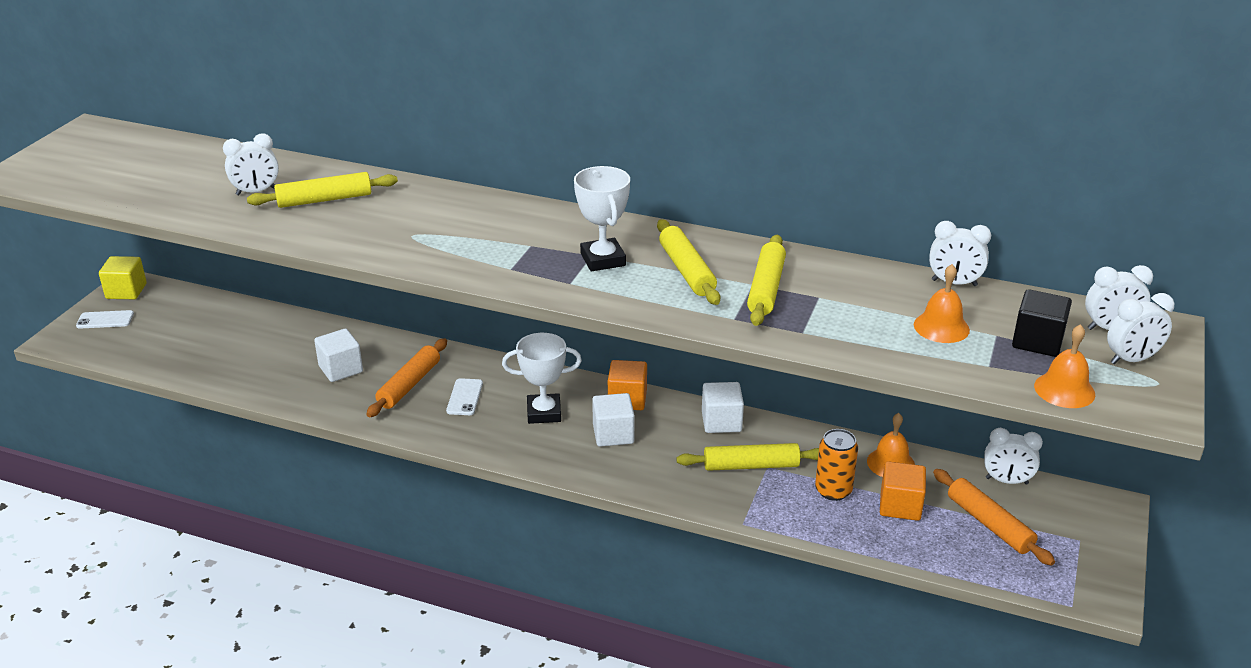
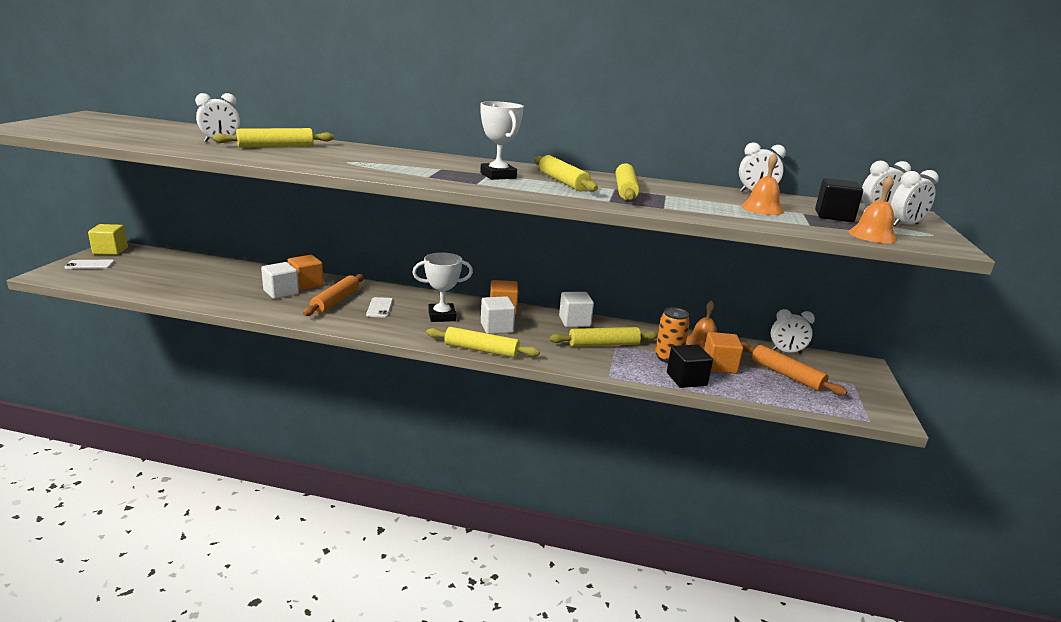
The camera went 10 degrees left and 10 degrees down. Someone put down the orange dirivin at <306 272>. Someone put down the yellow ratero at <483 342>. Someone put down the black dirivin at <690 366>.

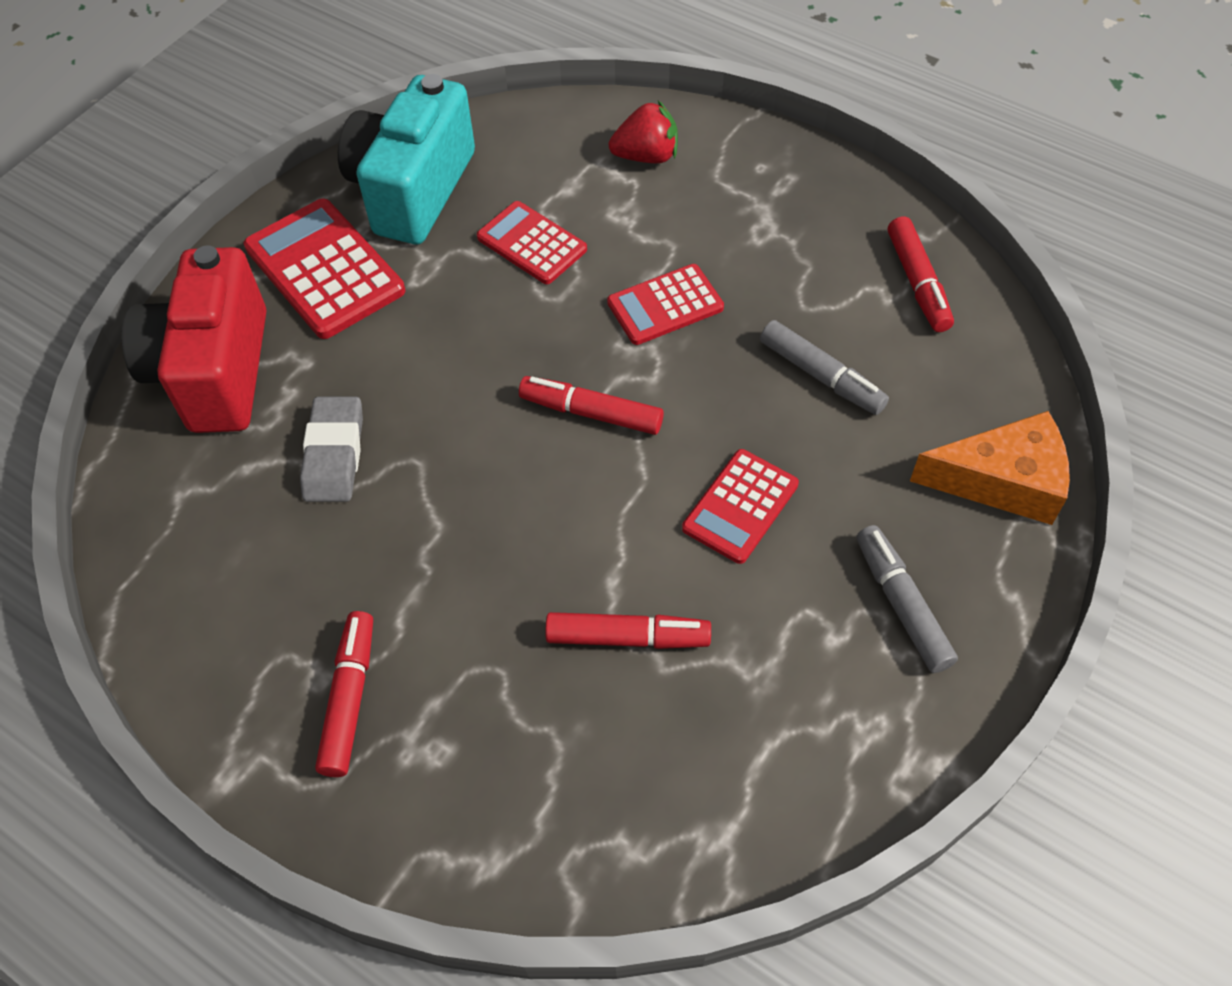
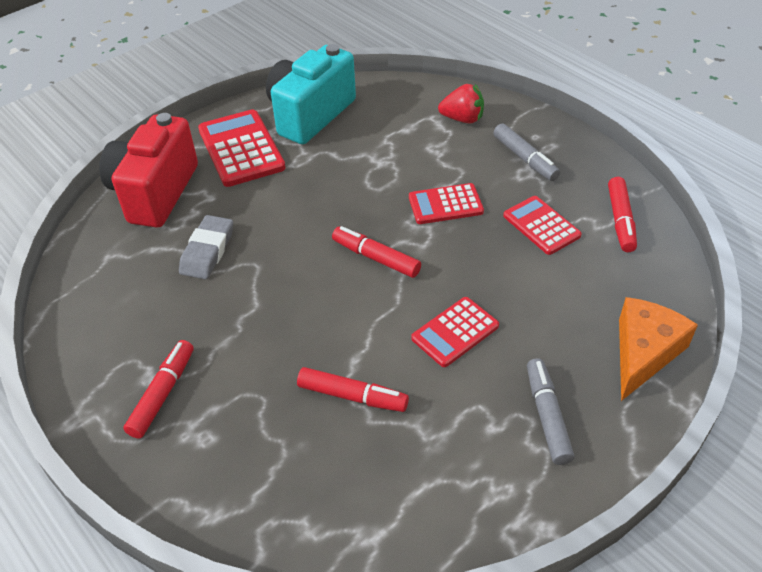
The camera went 15 degrees right and 10 degrees down. Someone carried the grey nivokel from <824 367> to <526 152>. Someone carried the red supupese from <532 242> to <542 225>. Someone rotated the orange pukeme at <990 468> by 75 degrees counterclockwise.

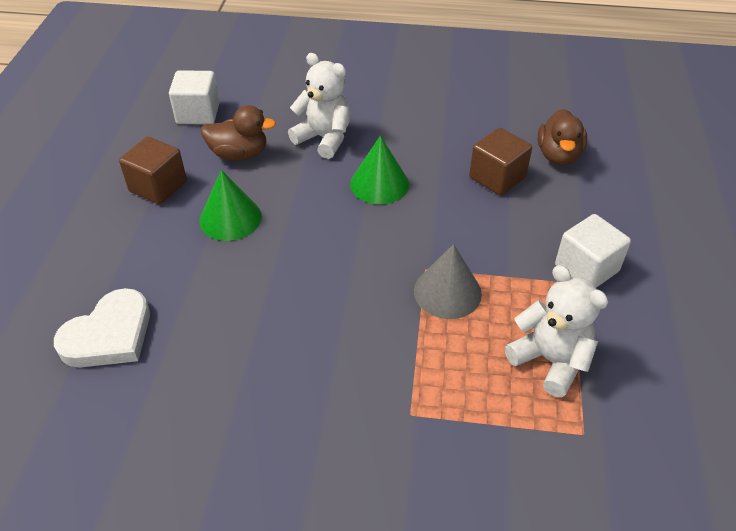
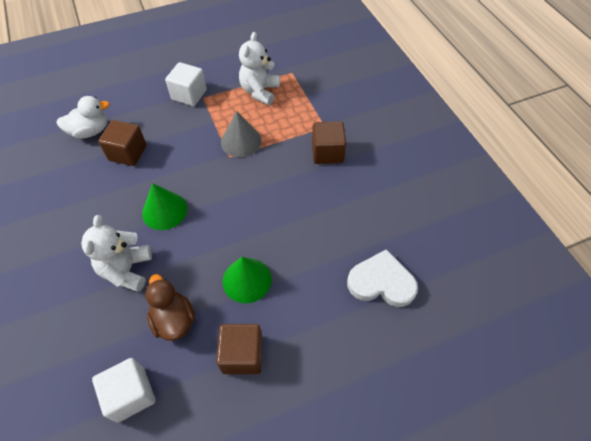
The camera went 120 degrees left and 10 degrees up. Someone repainted the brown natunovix at <562 137>, which became the white natunovix at <83 117>. Someone put down the brown dirivin at <329 142>.

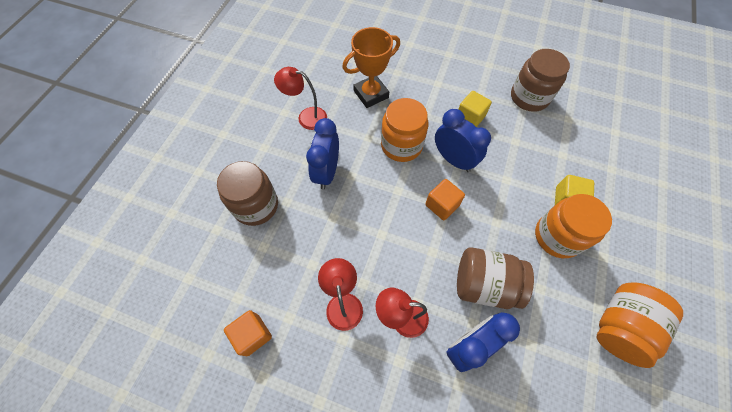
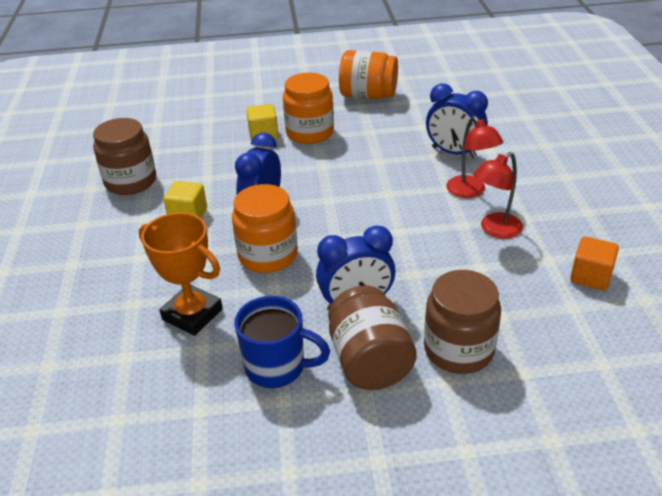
The camera went 115 degrees left and 25 degrees down. Someone swapped the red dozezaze at <300 98> for the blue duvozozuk at <282 342>. Someone carried the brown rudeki from <495 278> to <372 337>. Someone took away the orange dirivin at <445 199>.

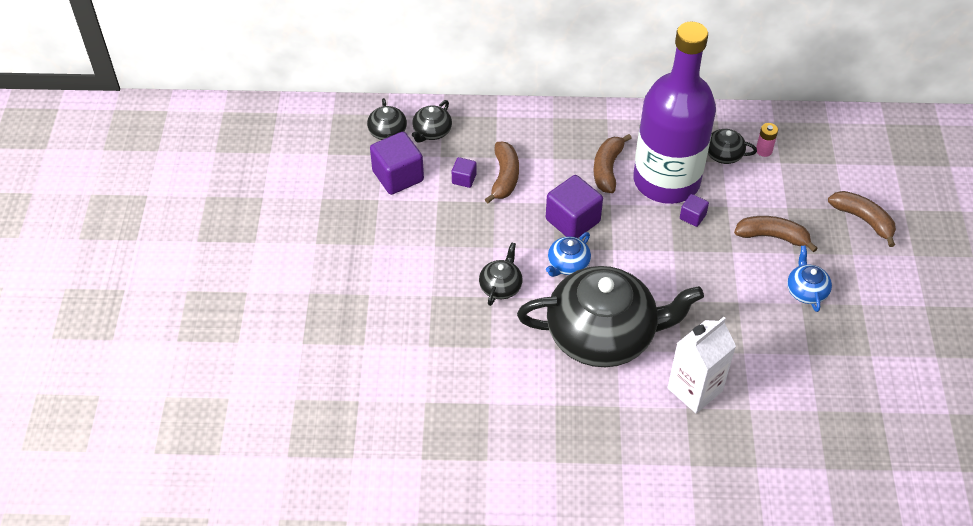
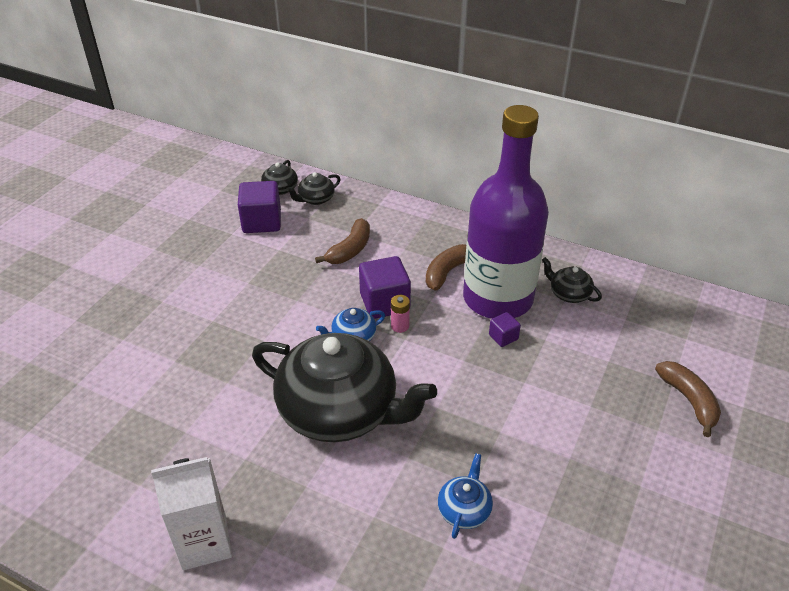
The camera went 25 degrees right and 10 degrees down. Someone carried the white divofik from <701 365> to <191 513>. Someone carried the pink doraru from <767 140> to <400 314>. Someone carried the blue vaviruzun from <809 278> to <465 496>. Someone took away the purple dirivin at <464 172>. Someone took away the black vaviruzun at <500 274>. Someone took away the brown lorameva at <776 234>.

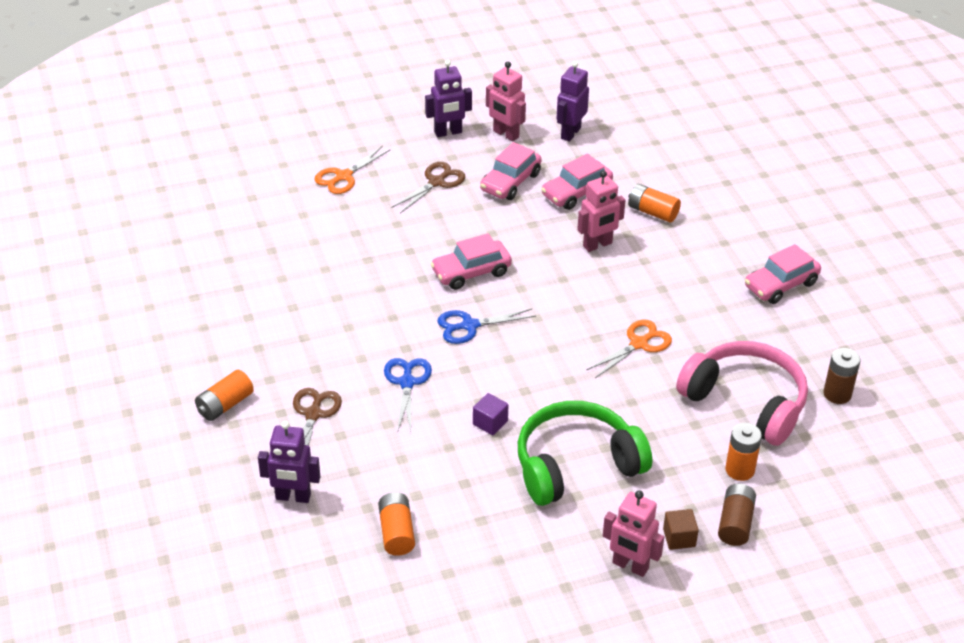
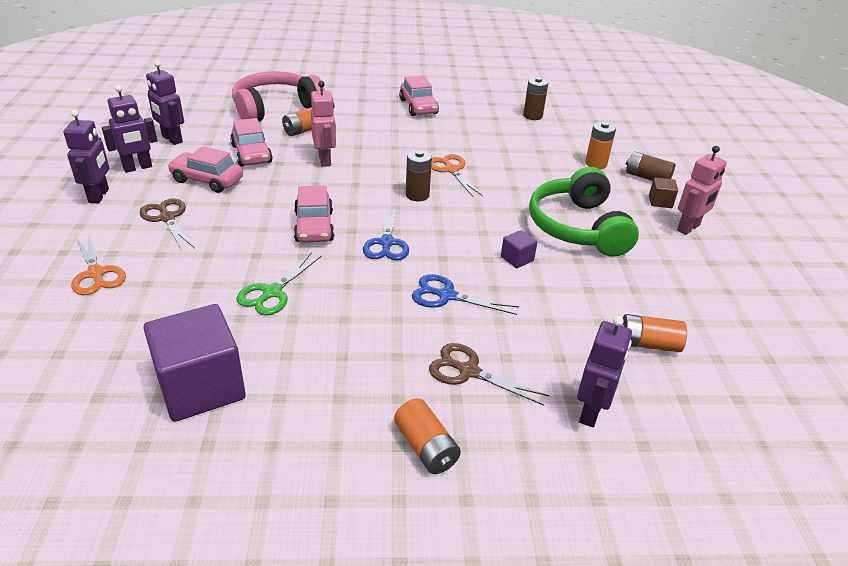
The camera went 75 degrees left and 5 degrees down. Someone repainted the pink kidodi at <506 101>, which became the purple kidodi at <129 129>. Someone put down the purple dirivin at <194 363>. Someone rotated the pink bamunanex at <510 171> by 150 degrees clockwise. Someone carried the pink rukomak from <742 393> to <278 96>. Someone put down the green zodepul at <279 284>. Someone put down the brown doraru at <419 176>.

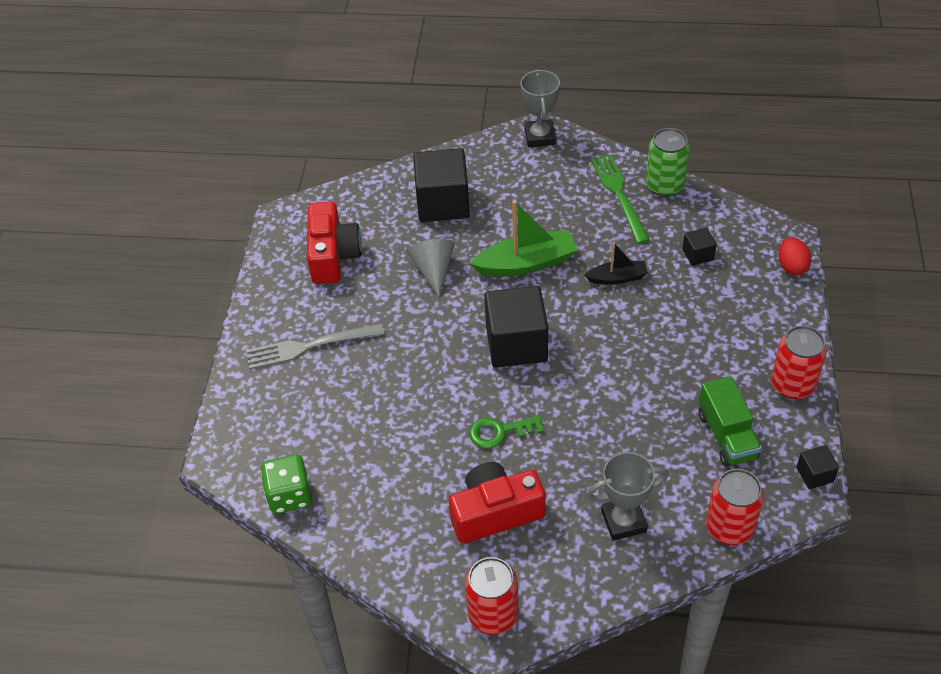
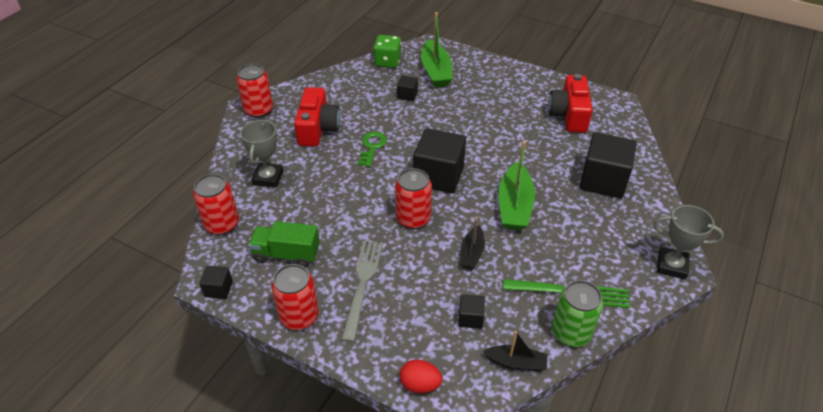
The camera went 110 degrees right and 5 degrees down. Someone carried the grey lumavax from <315 346> to <362 291>. Someone put down the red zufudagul at <413 198>. Someone put down the black dirivin at <407 88>. Someone put down the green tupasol at <437 49>. Someone put down the black tupasol at <515 351>. Someone rotated the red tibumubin at <334 243> by 75 degrees clockwise. Someone took away the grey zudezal at <431 268>.

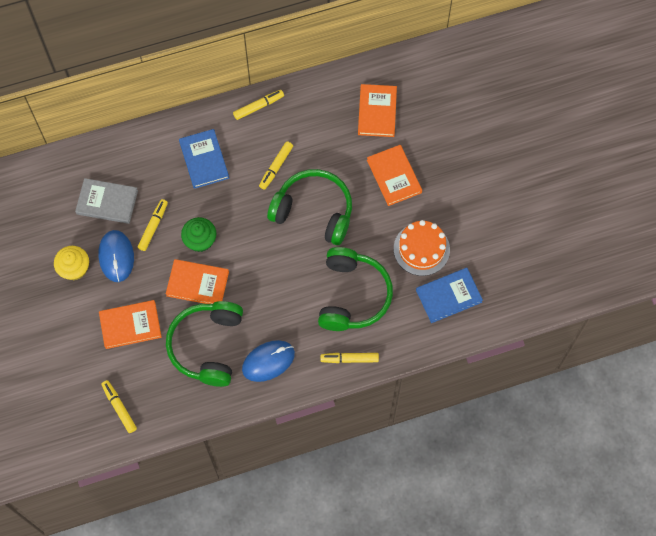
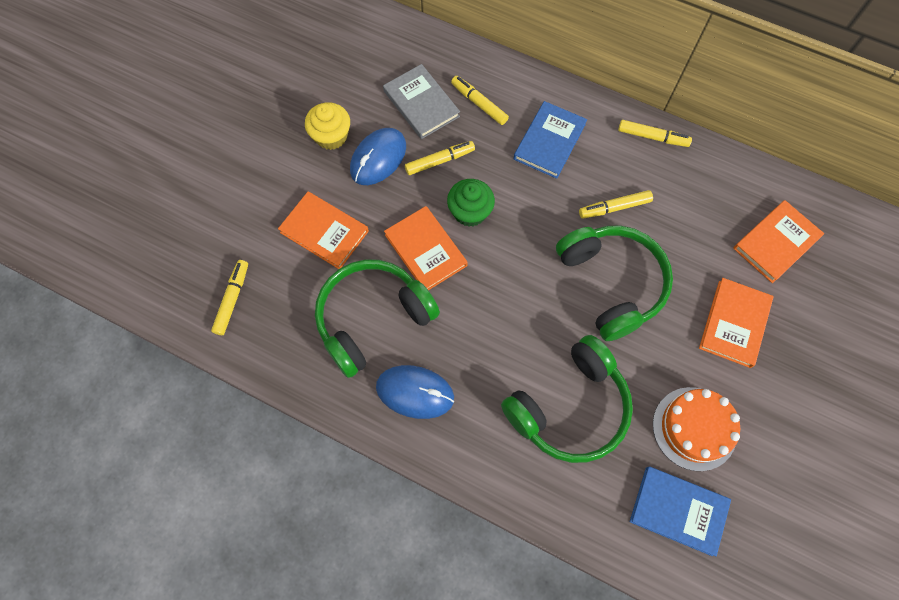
The camera went 45 degrees right and 0 degrees up. Someone carried the yellow nivokel from <349 358> to <480 100>.

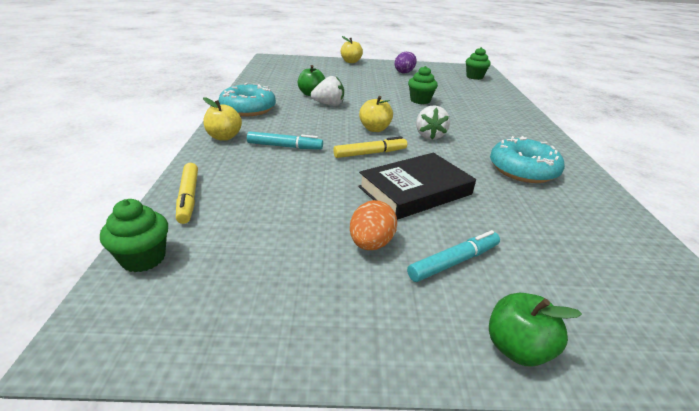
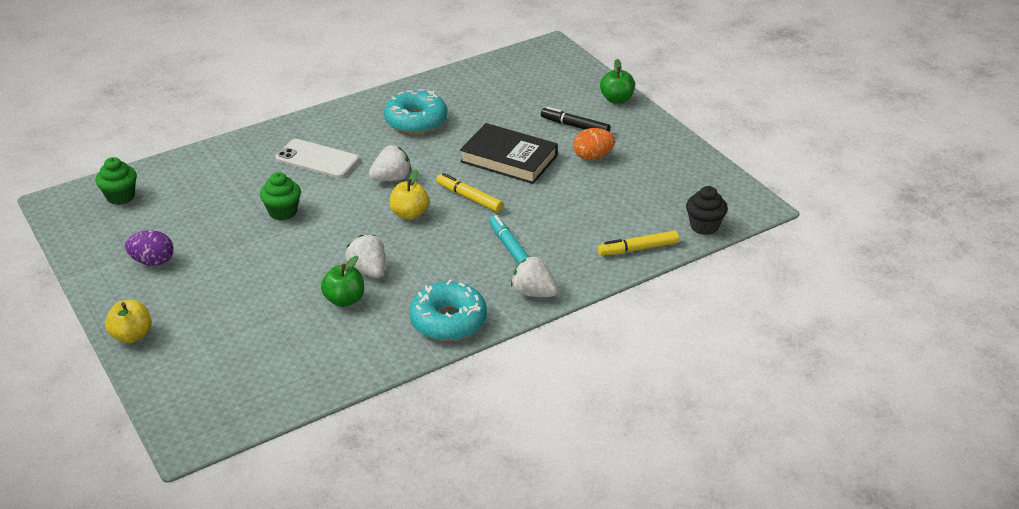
The camera went 120 degrees left and 5 degrees up. Someone put down the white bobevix at <317 158>. Someone swapped the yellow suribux at <222 119> for the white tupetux at <534 276>. Someone repainted the turquoise nivokel at <453 256>, which became the black nivokel at <576 119>. Someone rotated the yellow nivokel at <187 193> by 150 degrees counterclockwise. Someone repainted the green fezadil at <134 235>, which became the black fezadil at <707 210>.

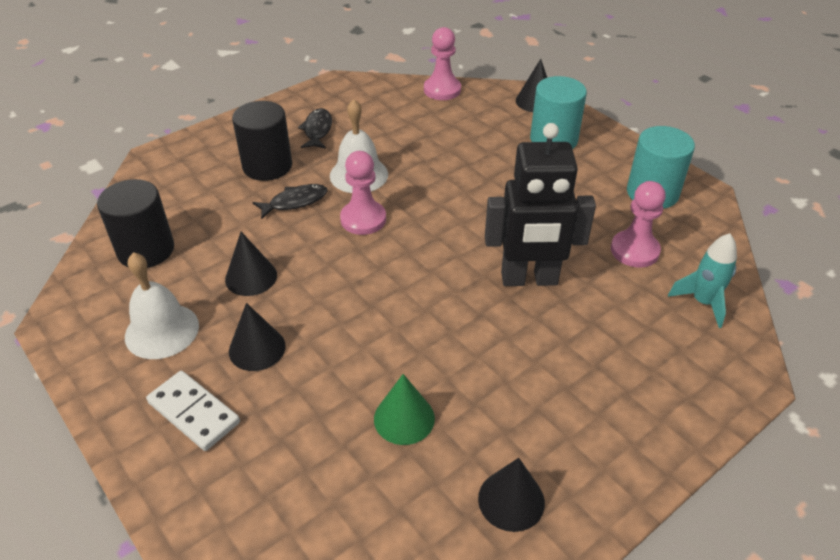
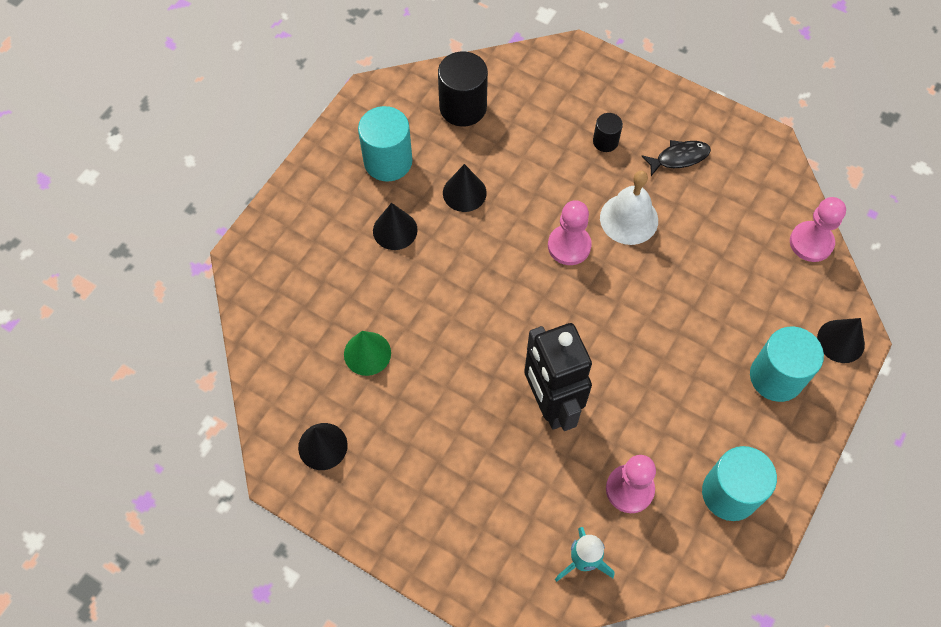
The camera went 70 degrees right and 20 degrees up. Someone swapped the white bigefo at <162 305> for the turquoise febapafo at <385 144>. Someone scaled the black febapafo at <262 141> by 0.53. Someone took away the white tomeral at <193 411>. Someone took away the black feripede at <289 201>.

